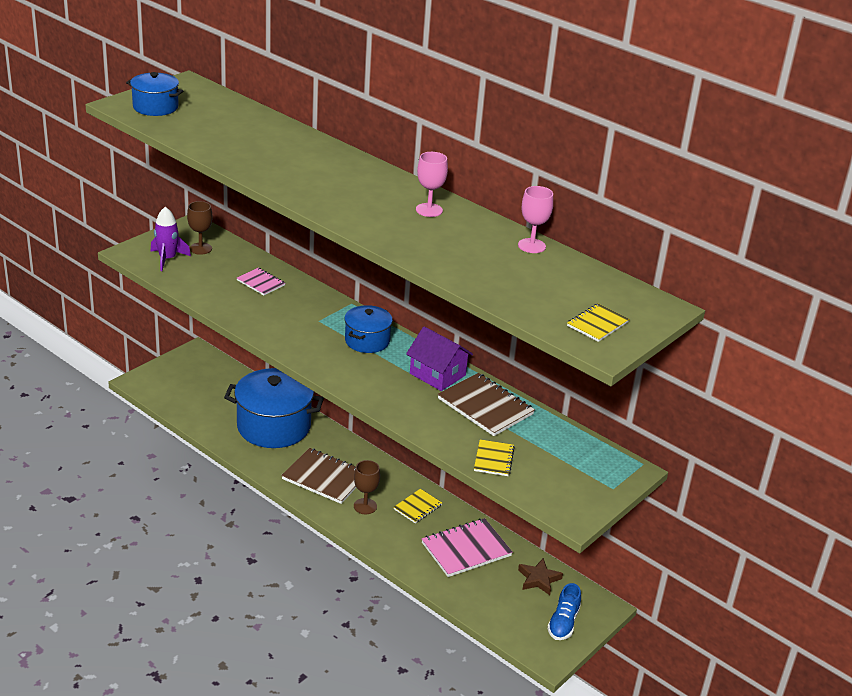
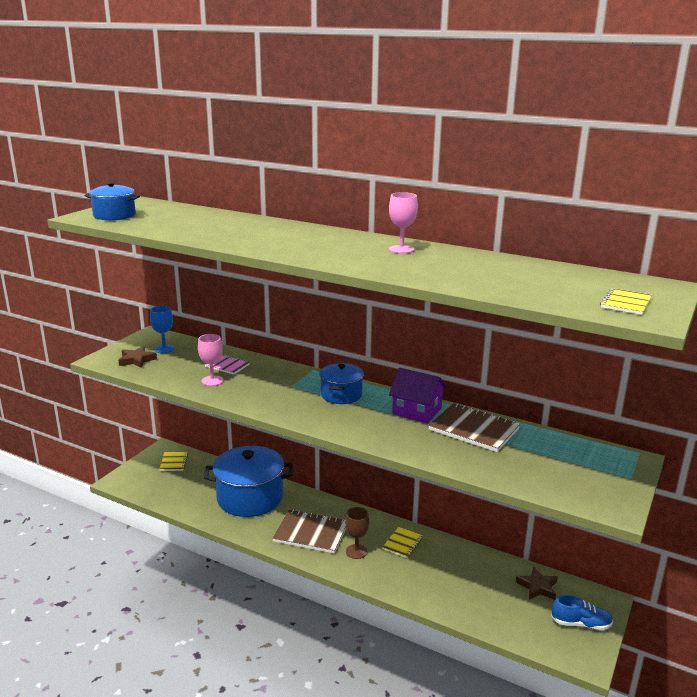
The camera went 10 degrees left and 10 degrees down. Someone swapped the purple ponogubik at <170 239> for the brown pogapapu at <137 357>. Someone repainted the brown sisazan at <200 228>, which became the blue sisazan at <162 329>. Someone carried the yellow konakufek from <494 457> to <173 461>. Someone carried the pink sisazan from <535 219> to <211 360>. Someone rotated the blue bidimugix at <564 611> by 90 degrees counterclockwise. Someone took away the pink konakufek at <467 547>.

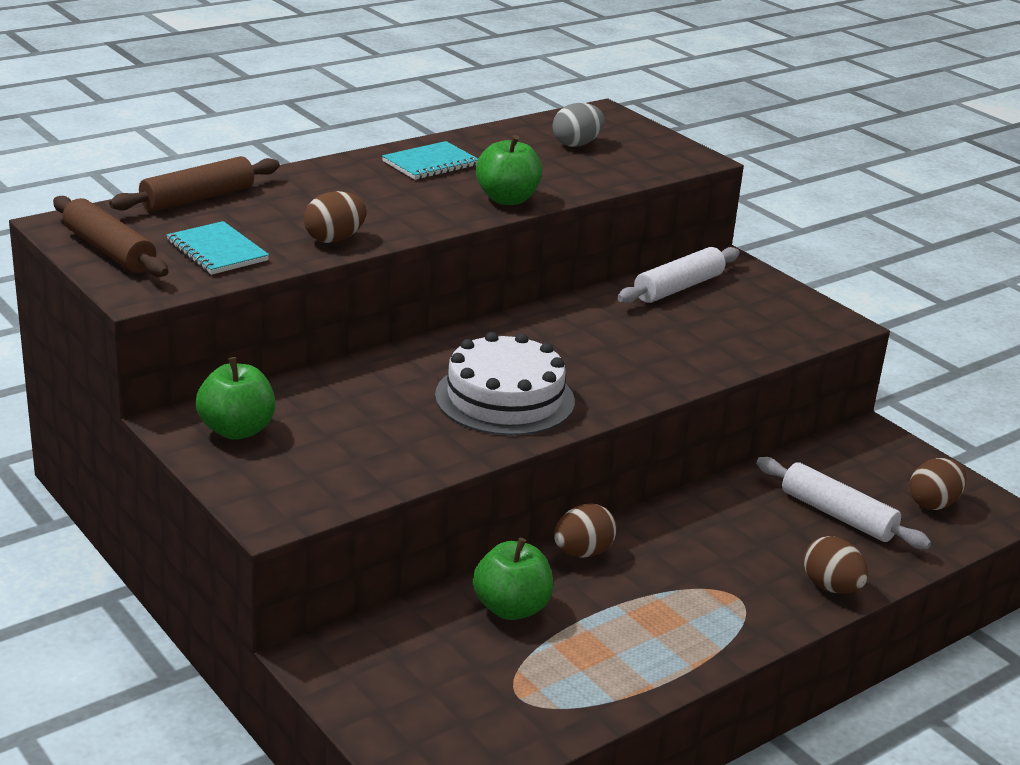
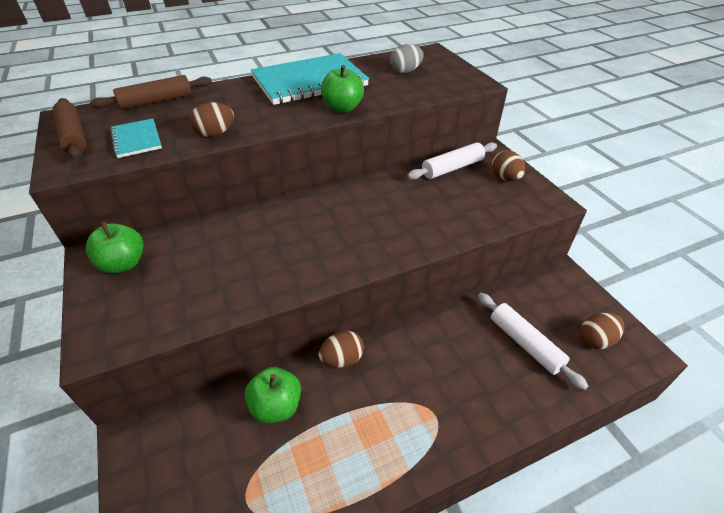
The camera went 15 degrees right and 15 degrees up. Someone scaled the turquoise konakufek at <430 160> by 2.06. Someone carried the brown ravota from <836 565> to <509 165>. Someone took away the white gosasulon at <505 384>.

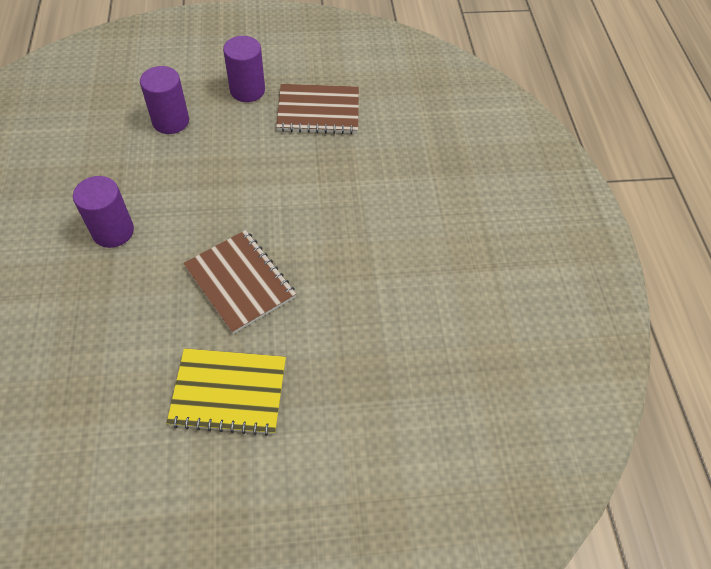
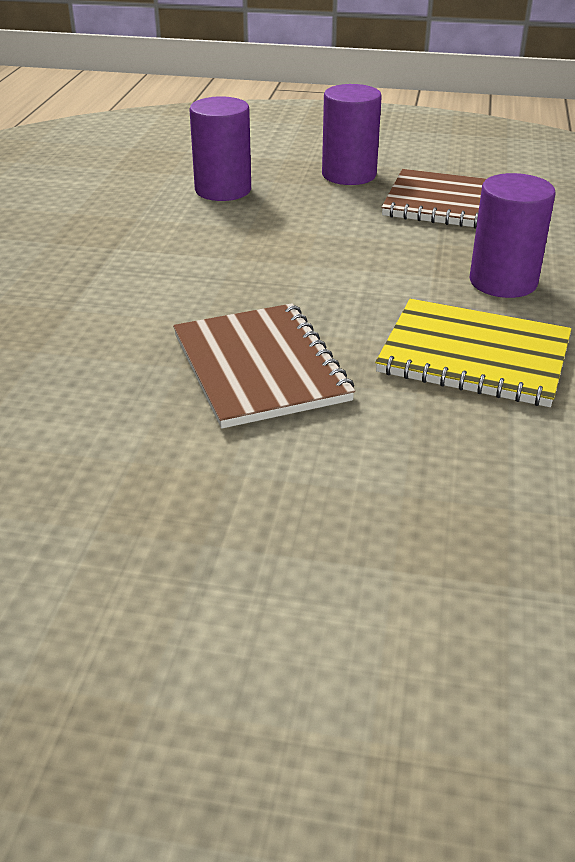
The camera went 20 degrees right and 20 degrees down. Someone carried the yellow konakufek from <226 392> to <473 353>. Someone carried the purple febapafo from <103 212> to <512 235>.

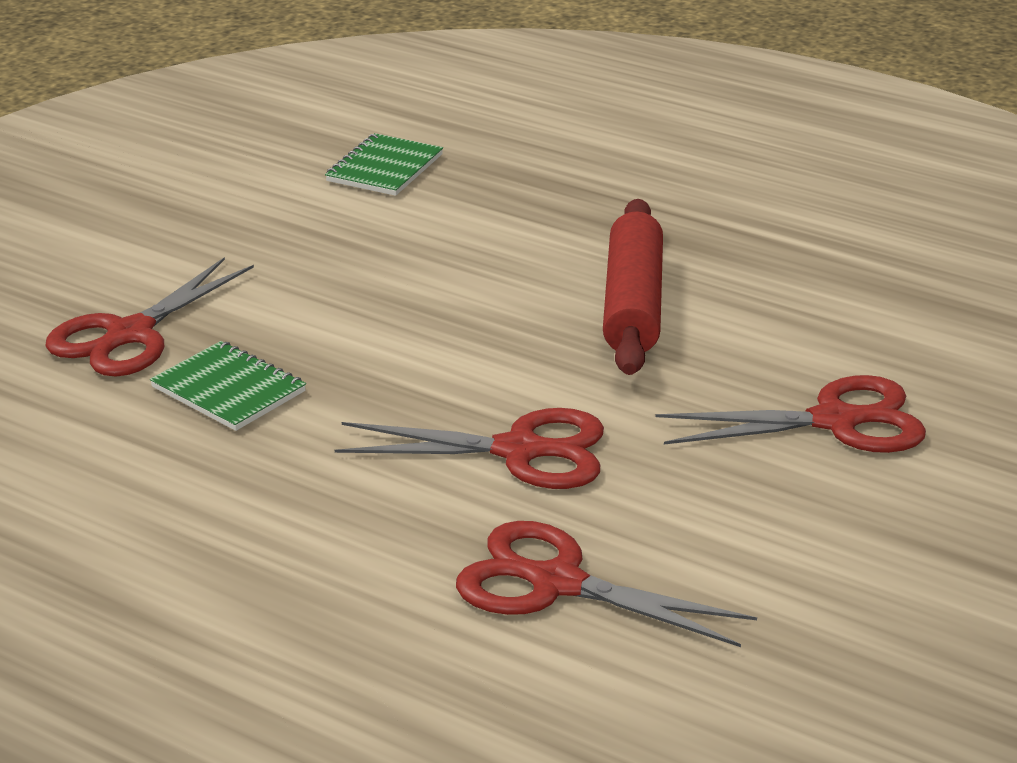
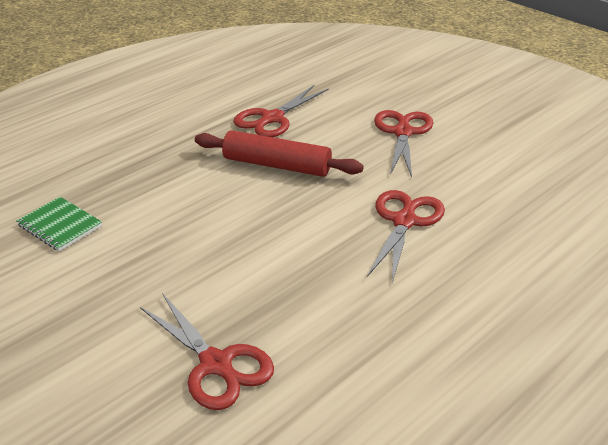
The camera went 75 degrees left and 5 degrees up. Someone carried the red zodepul from <606 584> to <281 111>. Someone took away the green konakufek at <228 386>.

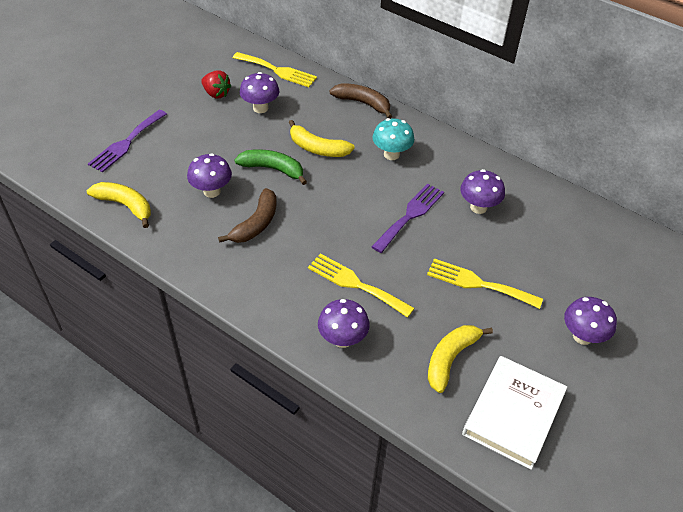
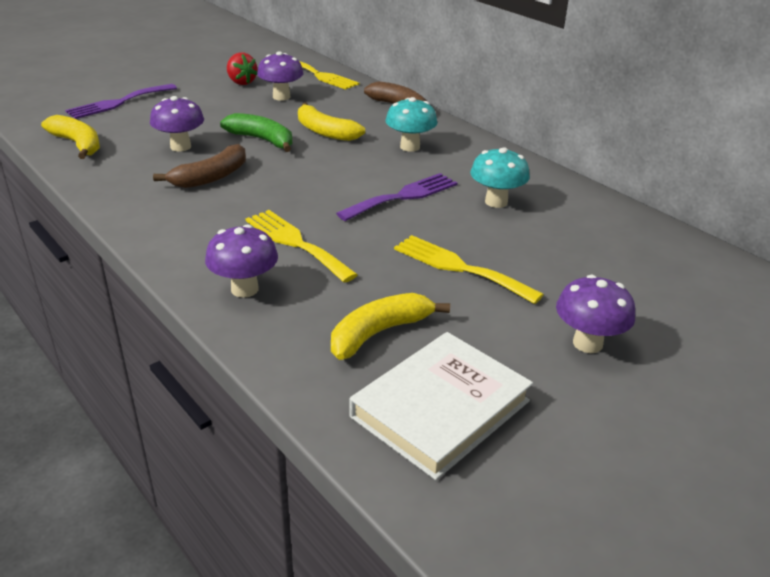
The camera went 15 degrees right and 15 degrees down. Someone repainted the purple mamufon at <482 191>, which became the turquoise mamufon at <500 177>.

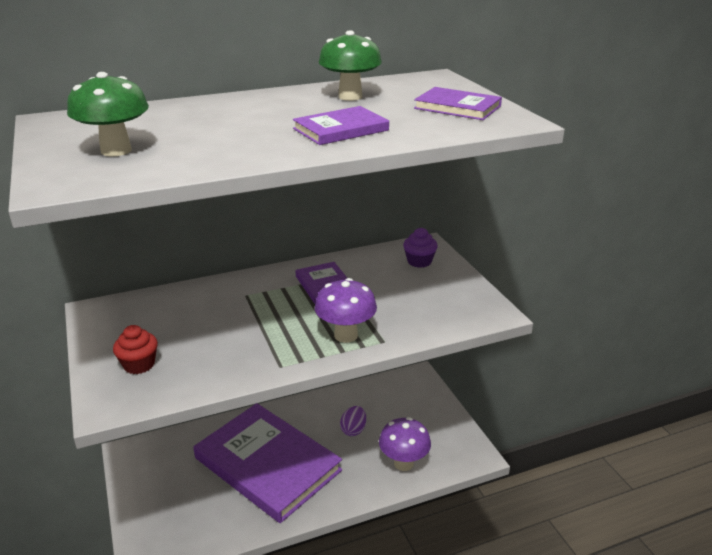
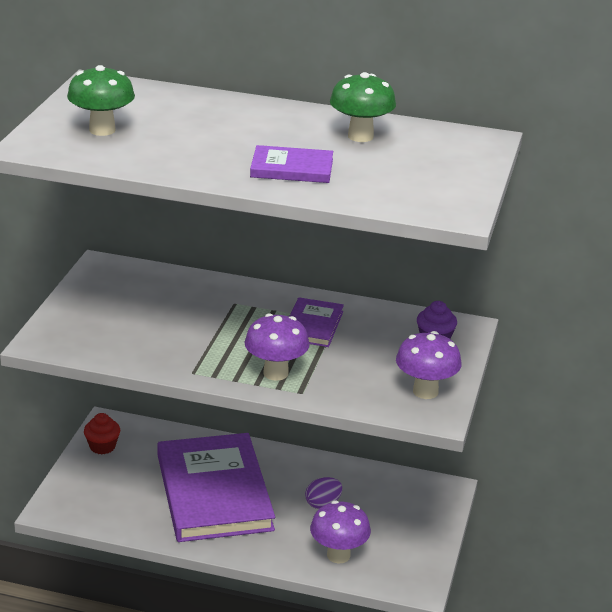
The camera went 35 degrees right and 0 degrees up. Someone carried the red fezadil from <135 349> to <102 433>. Someone put down the purple mamufon at <429 365>. Someone took away the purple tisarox at <458 103>.

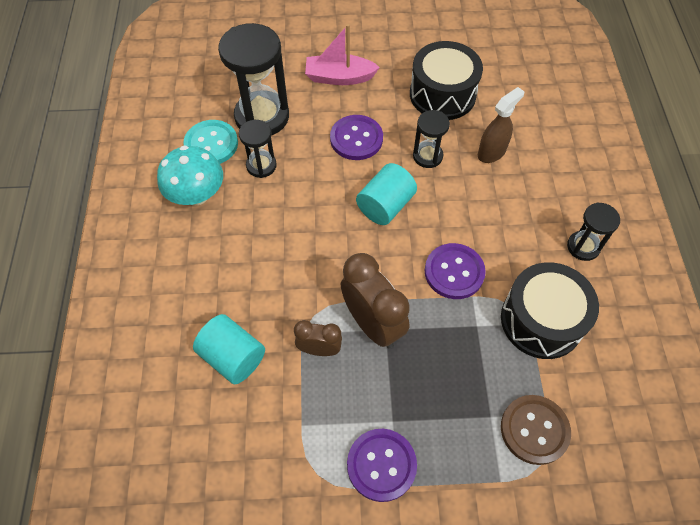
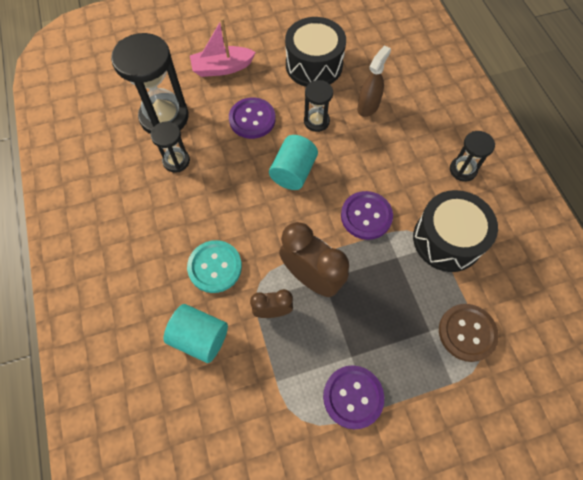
The camera went 15 degrees left and 5 degrees up. Someone carried the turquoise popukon from <210 142> to <214 266>. Someone took away the turquoise mamufon at <190 175>.

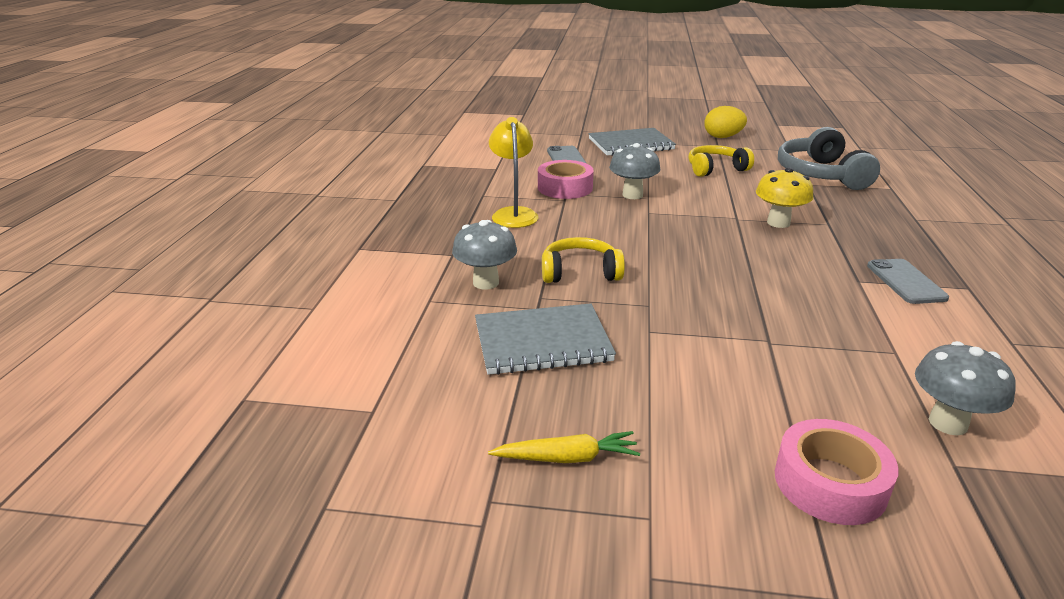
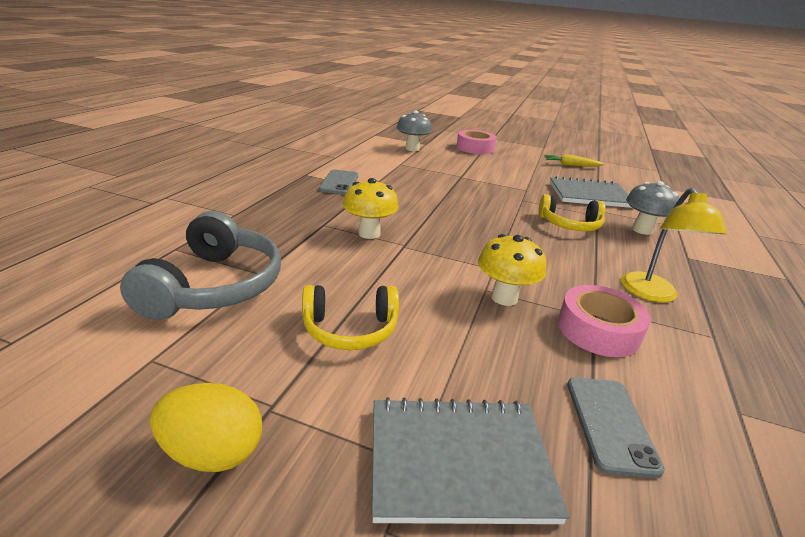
The camera went 170 degrees left and 0 degrees up. Someone repainted the grey mamufon at <634 171>, which became the yellow mamufon at <512 270>.

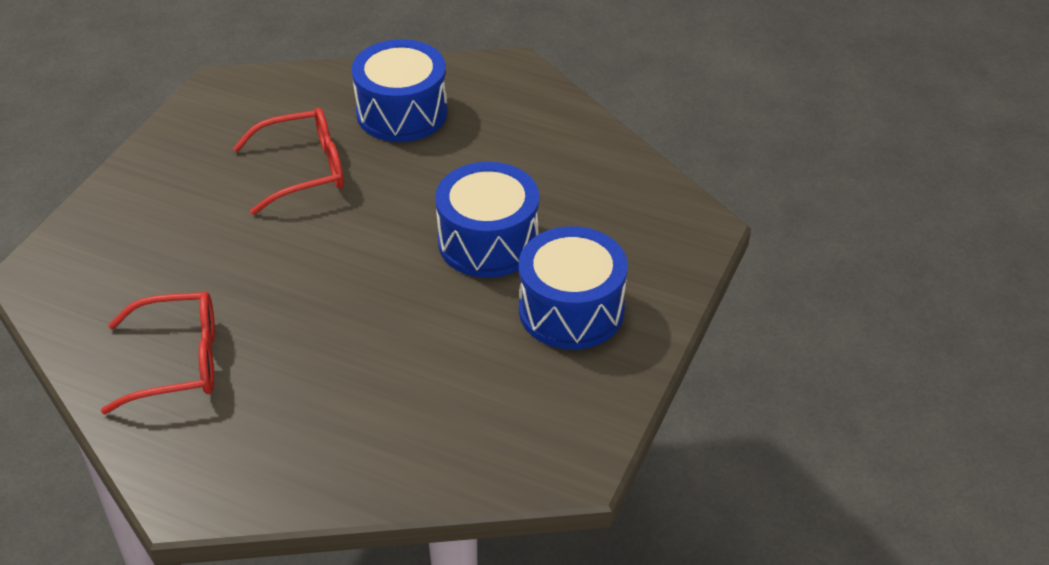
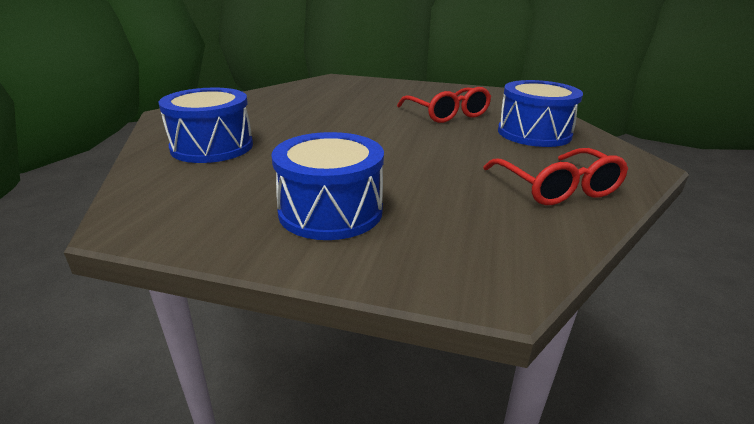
The camera went 80 degrees right and 15 degrees down. Someone carried the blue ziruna from <487 220> to <206 125>. Someone carried the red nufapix from <158 352> to <555 176>.

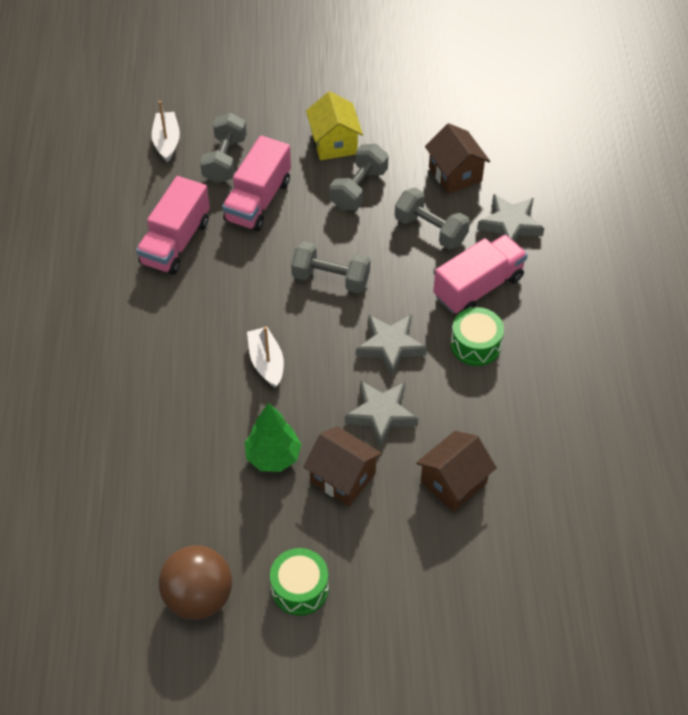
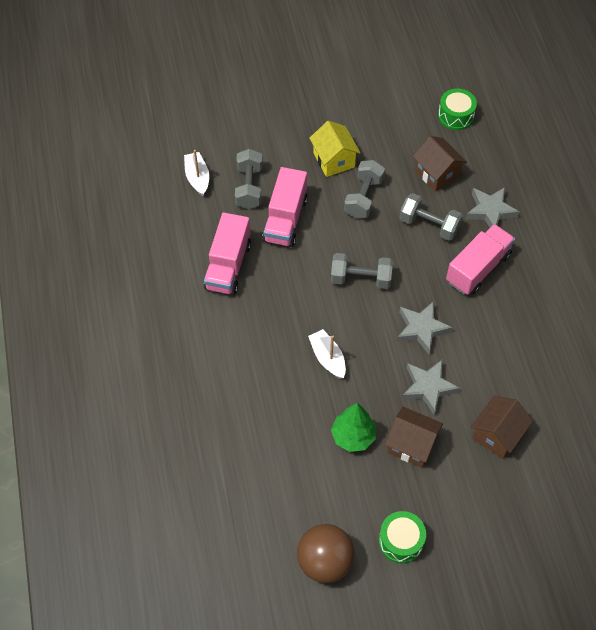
The camera went 10 degrees left and 5 degrees up. Someone carried the green ziruna from <477 336> to <457 109>.

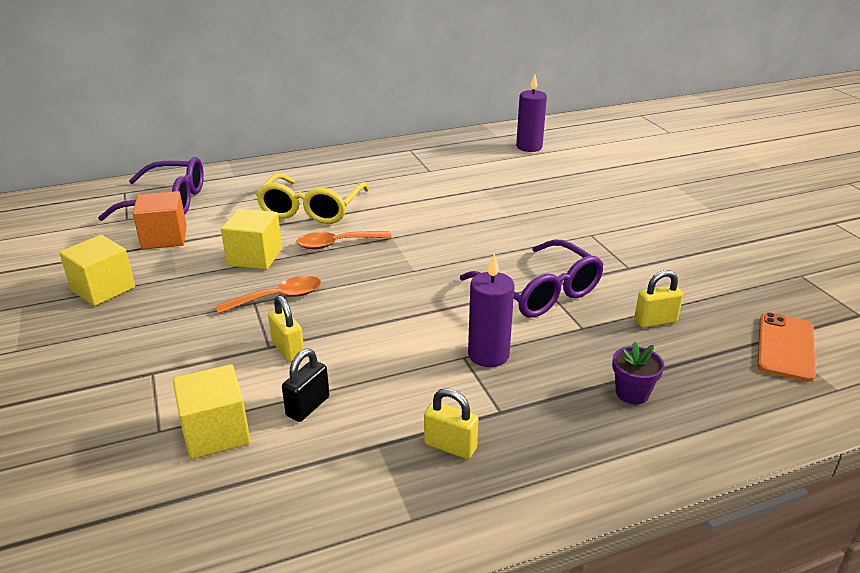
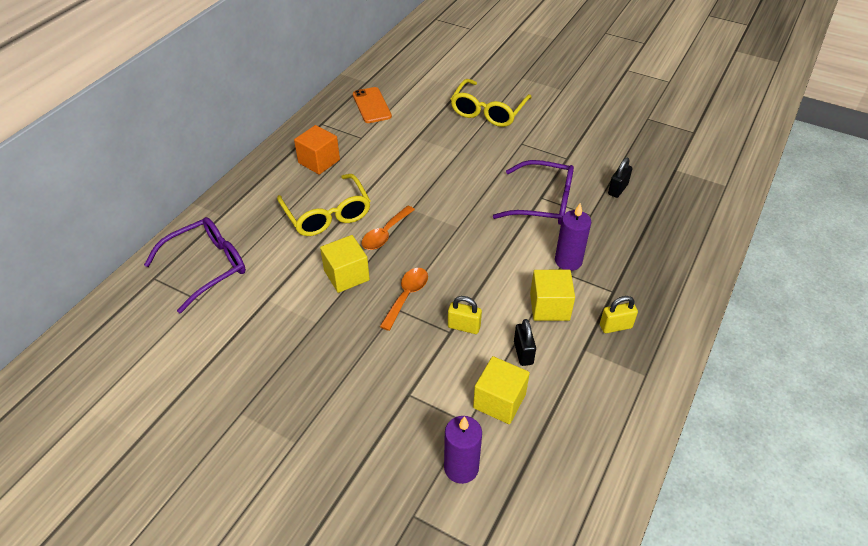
The camera went 40 degrees left and 15 degrees up. Someone carried the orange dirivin from <160 220> to <317 150>. Someone carried the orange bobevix from <787 347> to <372 105>. Someone carried the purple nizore from <531 113> to <463 450>. Someone put down the yellow nufapix at <491 103>. Someone carried the yellow dirivin from <97 270> to <552 295>. Someone repainted the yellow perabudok at <658 299>, which became the black perabudok at <620 178>. Someone took away the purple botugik at <638 373>.

